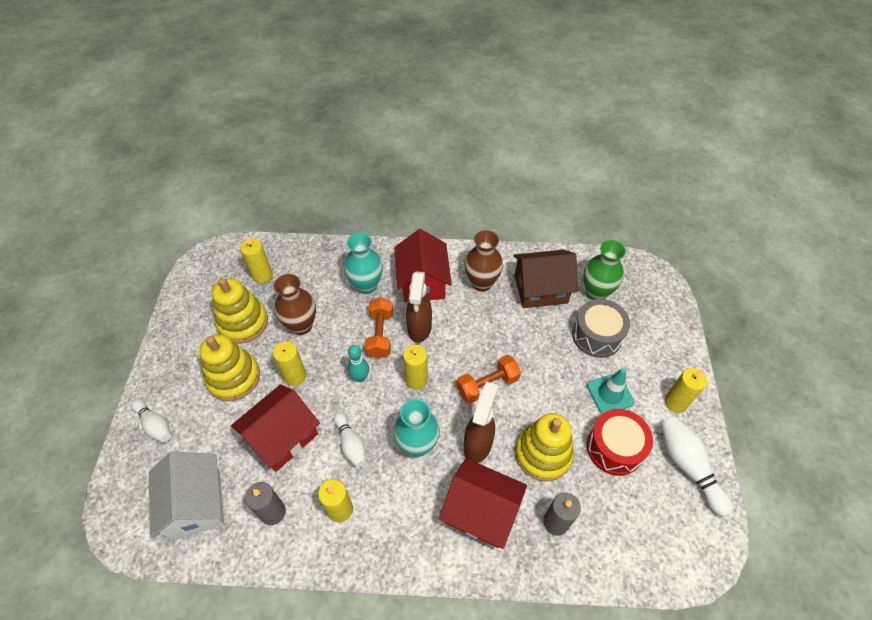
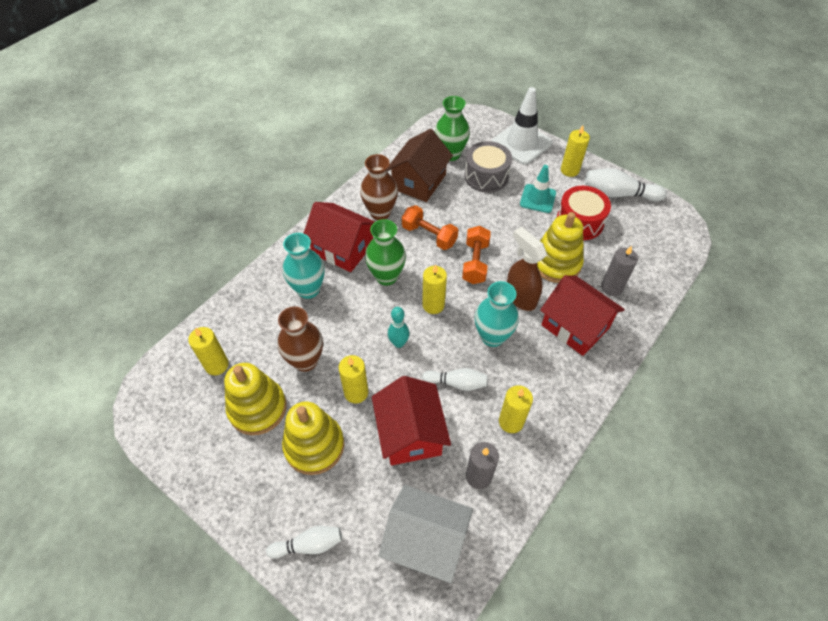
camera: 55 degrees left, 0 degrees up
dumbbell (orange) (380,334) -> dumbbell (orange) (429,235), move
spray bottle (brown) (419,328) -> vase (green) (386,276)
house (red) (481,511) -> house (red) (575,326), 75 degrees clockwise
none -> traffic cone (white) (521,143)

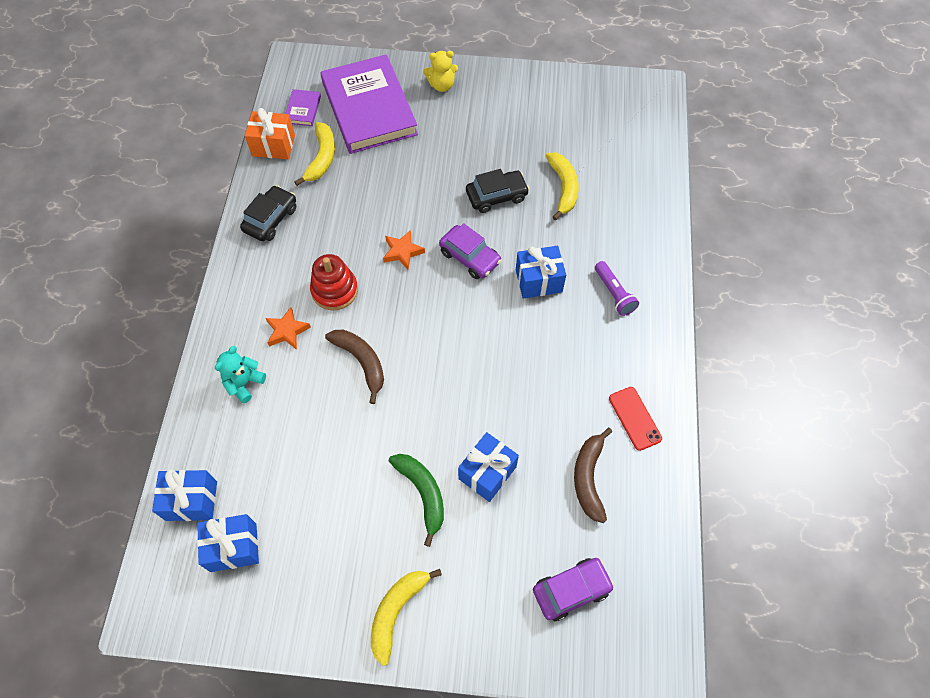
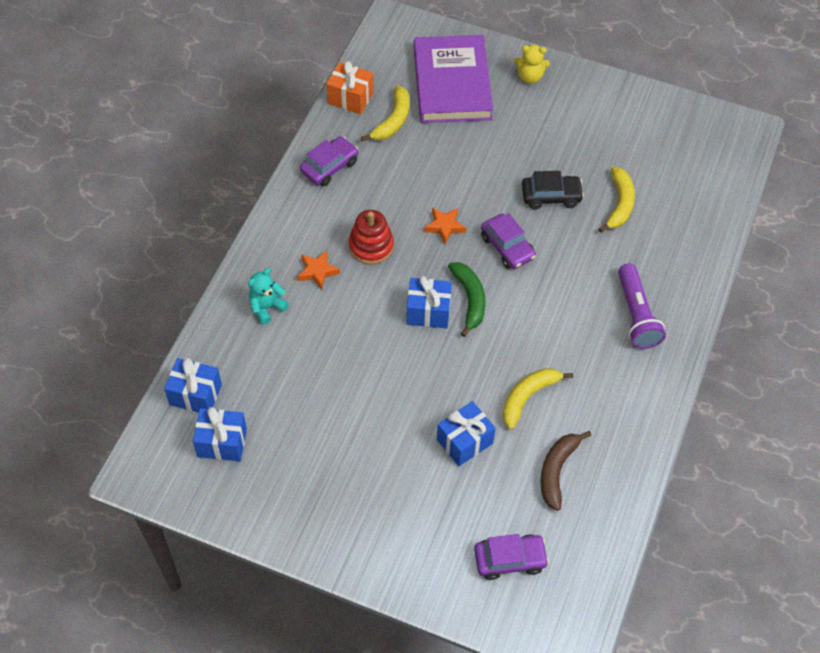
camera: 15 degrees right, 5 degrees down
car (black) (271,219) -> car (purple) (329,166)
book (purple) (303,109) -> none
banana (brown) (361,362) -> none
banana (yellow) (396,612) -> banana (yellow) (527,397), move
banana (green) (422,493) -> banana (green) (469,299), move
gift (blue) (538,281) -> gift (blue) (428,312), move
flashlight (purple) (614,294) -> flashlight (purple) (636,315), x1.51
phone (red) (635,418) -> none

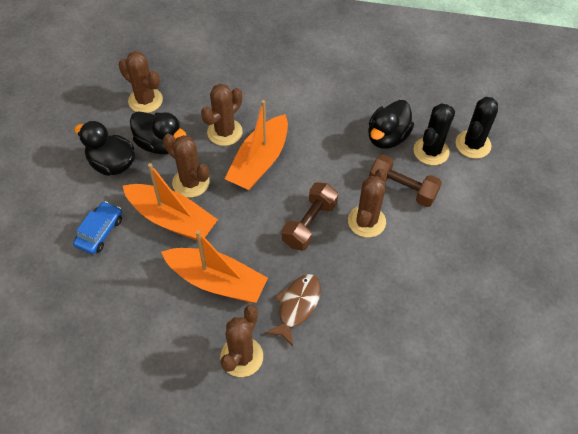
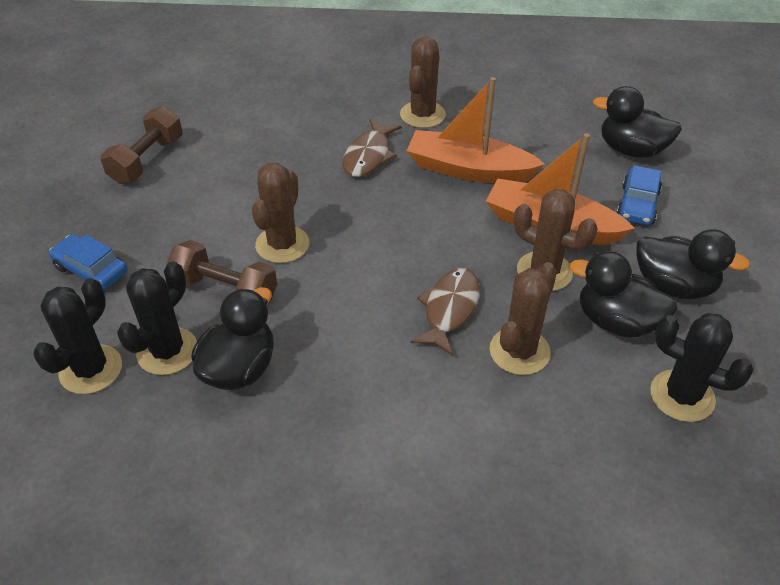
camera: 175 degrees right, 10 degrees down
cactus (brown) (145,100) -> cactus (black) (682,396)
boat (orange) (259,162) -> fish (brown) (449,309)
dumbbell (brown) (309,224) -> dumbbell (brown) (147,160), move
none -> car (blue) (91,270)
none -> duck (black) (631,150)

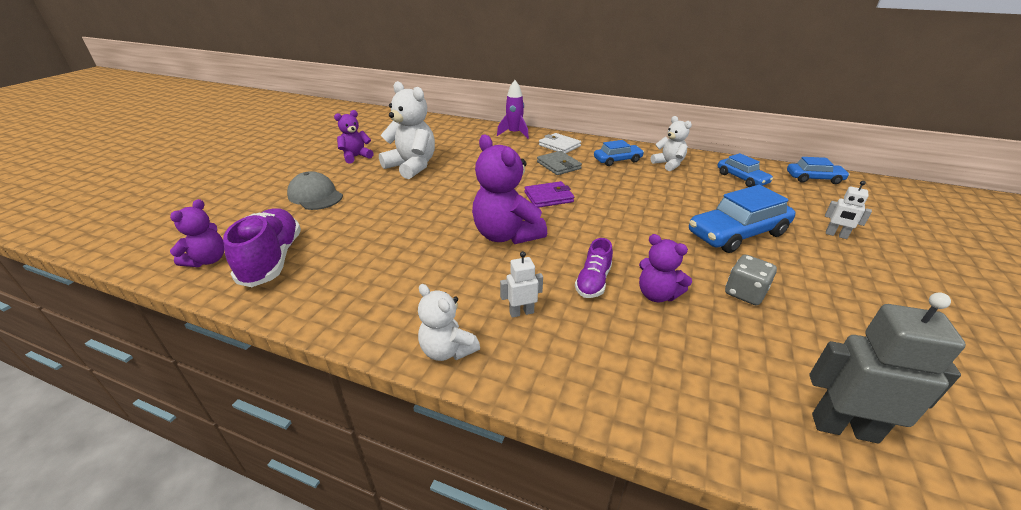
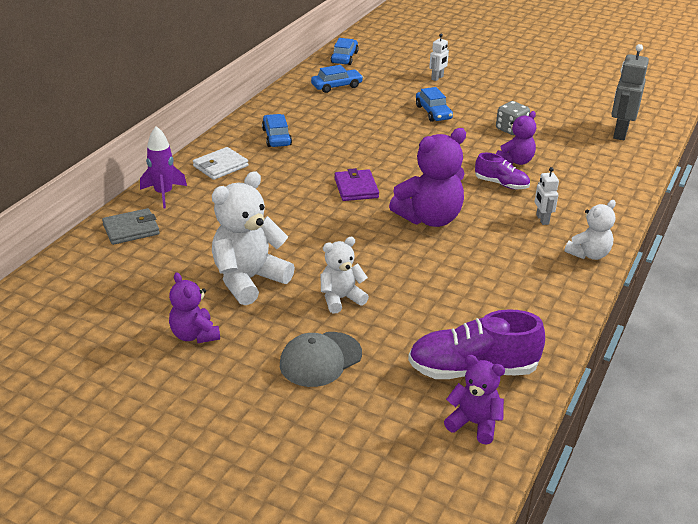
camera: 85 degrees left, 0 degrees up
wallet (grey) (558,165) -> wallet (grey) (131,229), move
teddy bear (white) (668,164) -> teddy bear (white) (341,299), move
car (blue) (737,233) -> car (blue) (433,112), x0.59

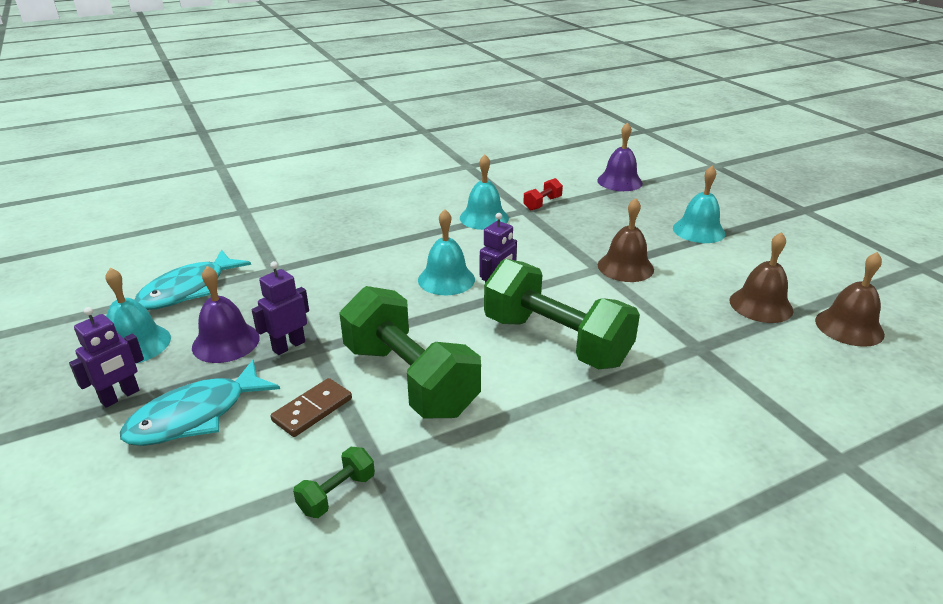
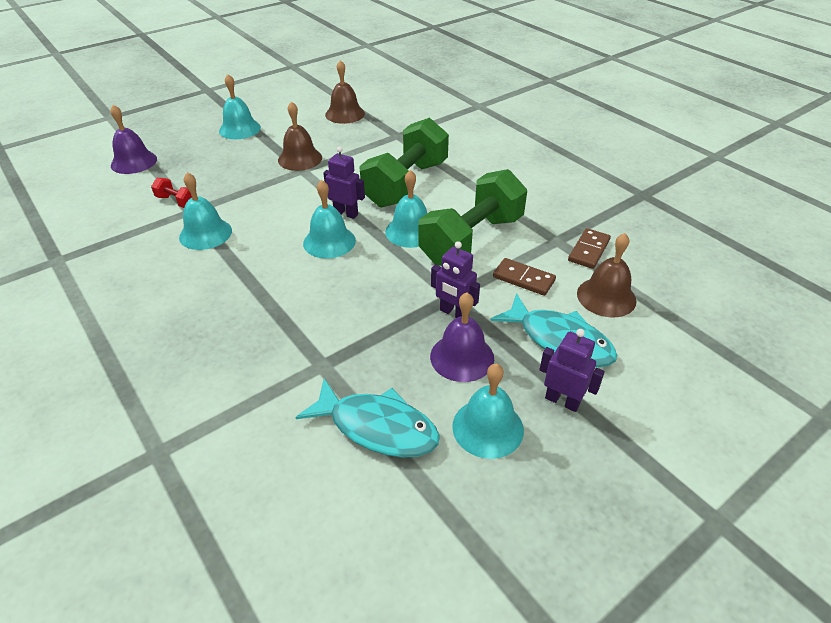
camera: 100 degrees left, 10 degrees up
dumbbell (green) (337,493) -> domino (brown) (588,250)
bell (brown) (849,327) -> bell (brown) (606,297), move
none -> bell (turquoise) (410,231)

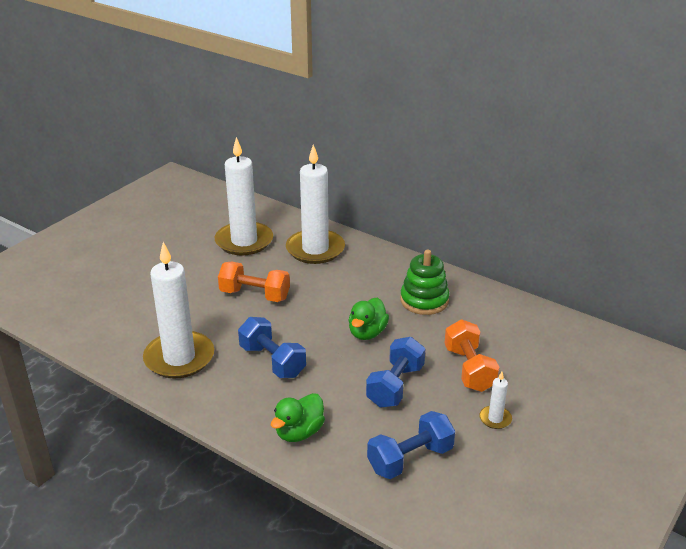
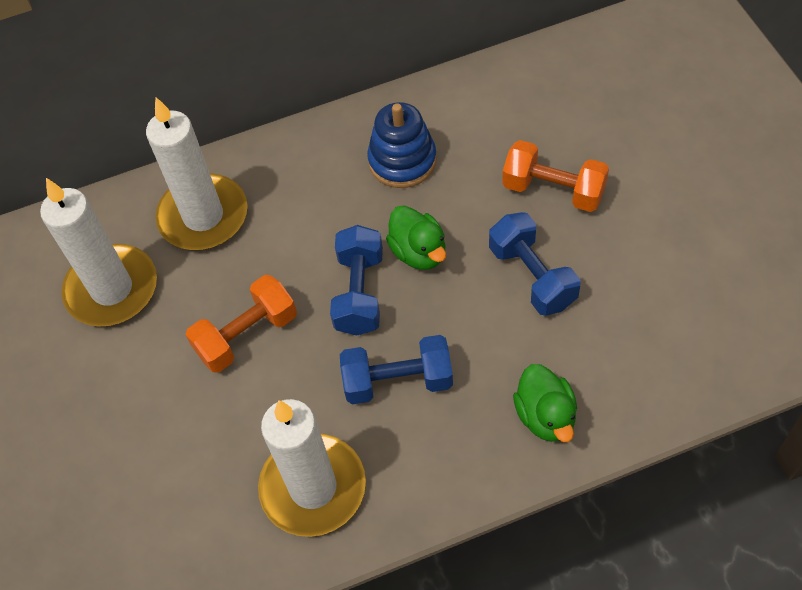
camera: 50 degrees left, 25 degrees up
dumbbell (blue) (410,459) -> dumbbell (blue) (359,293), move
stacking toy (green) (424,300) -> stacking toy (blue) (402,161)
candle (white) (495,419) -> none

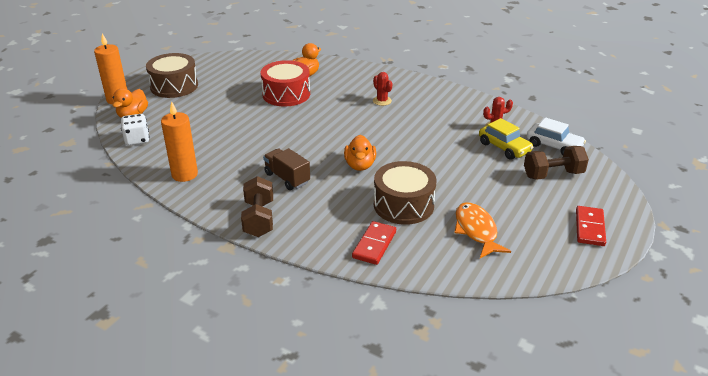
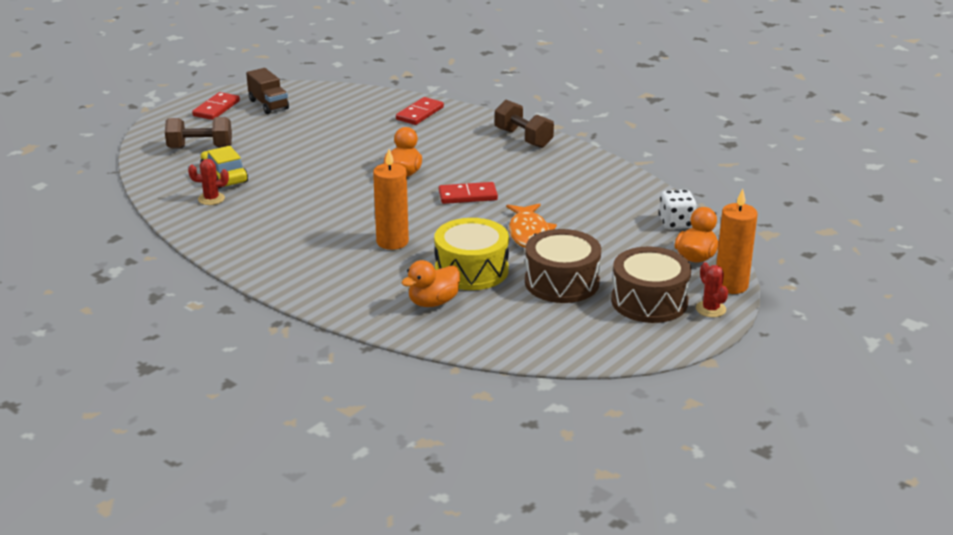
camera: 170 degrees left, 5 degrees down
candle (orange) (184,174) -> candle (orange) (392,242), move
dumbbell (brown) (259,219) -> dumbbell (brown) (523,138), 45 degrees counterclockwise
drum (red) (286,94) -> drum (yellow) (471,270)
truck (brown) (287,178) -> truck (brown) (268,105), move
cactus (red) (382,101) -> cactus (red) (710,309), move
drum (brown) (403,205) -> drum (brown) (562,282), move
fish (orange) (476,230) -> fish (orange) (529,233), move
car (white) (554,146) -> none
none -> domino (red) (468,196)

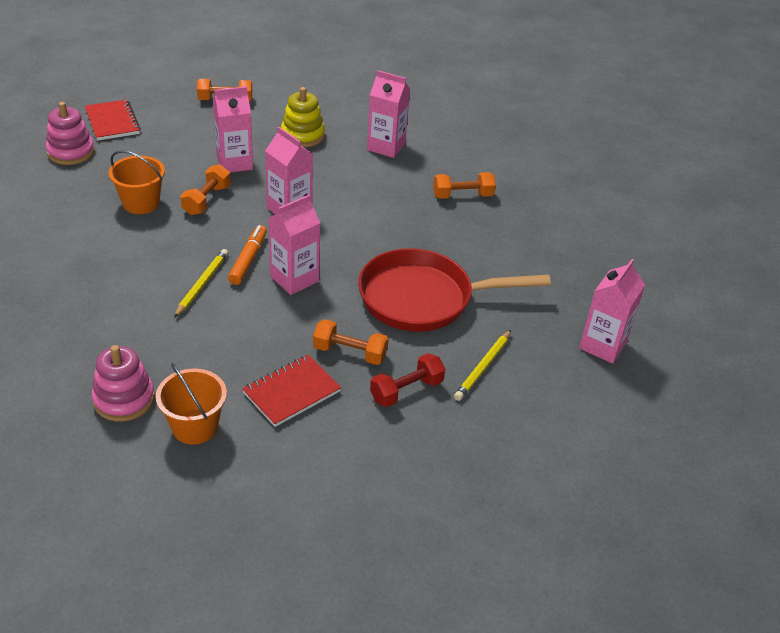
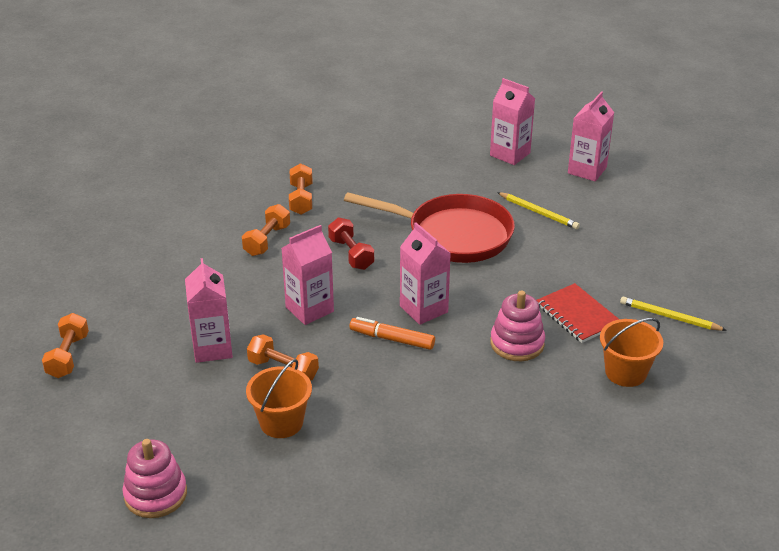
camera: 80 degrees left, 5 degrees down
notebook (red) (112,122) -> none
stacking toy (pink) (124,399) -> stacking toy (pink) (517,343), move
pencil (yellow) (202,284) -> pencil (yellow) (669,317), move
stacking toy (yellow) (302,135) -> none
dumbbell (orange) (350,353) -> dumbbell (orange) (267,240), move
pan (red) (423,298) -> pan (red) (453,235), 75 degrees counterclockwise
carton (pink) (386,147) -> carton (pink) (587,170), move
dumbbell (red) (406,390) -> dumbbell (red) (351,254), move

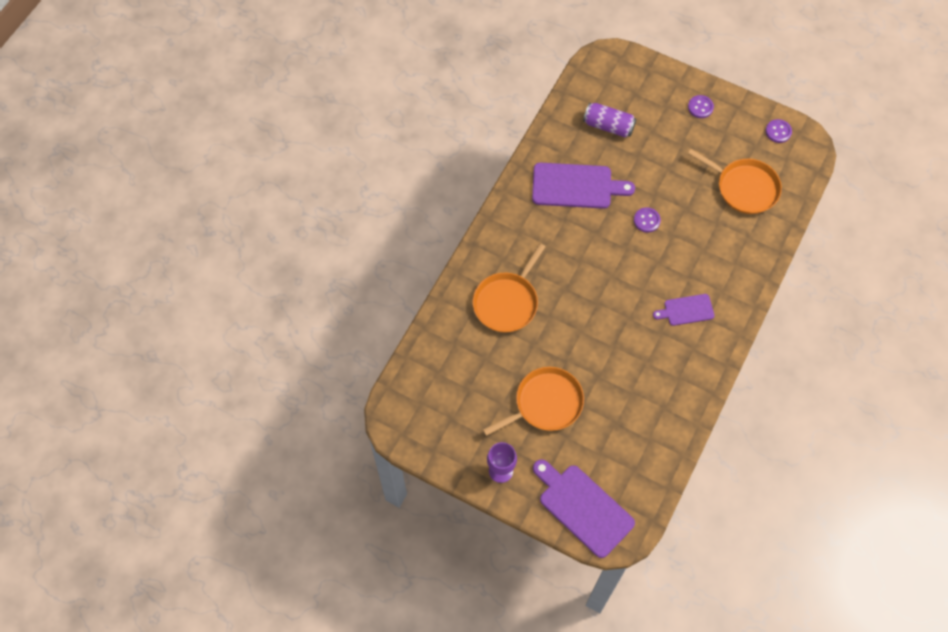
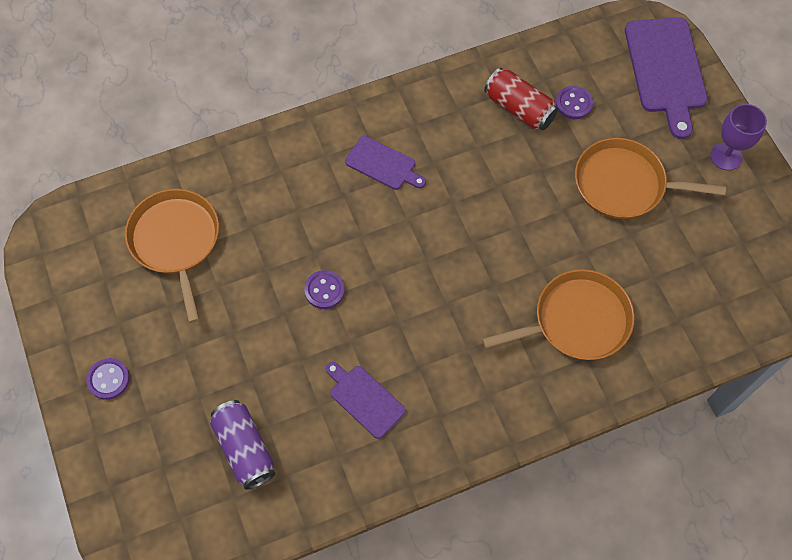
camera: 140 degrees left, 0 degrees up
cutting board (purple) (576,186) -> cutting board (purple) (365,399), x0.56
button (purple) (778,132) -> button (purple) (573,103), move
none -> can (red) (519,108)

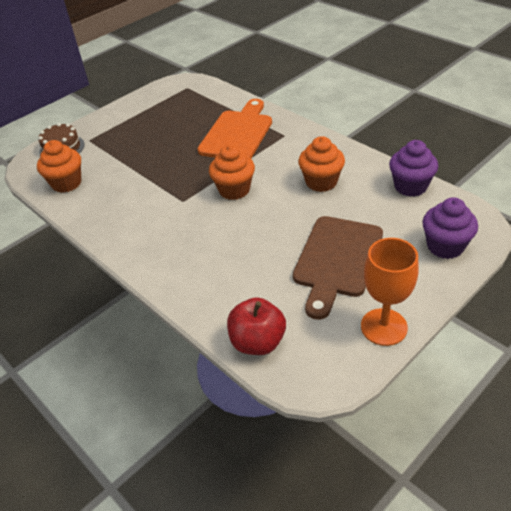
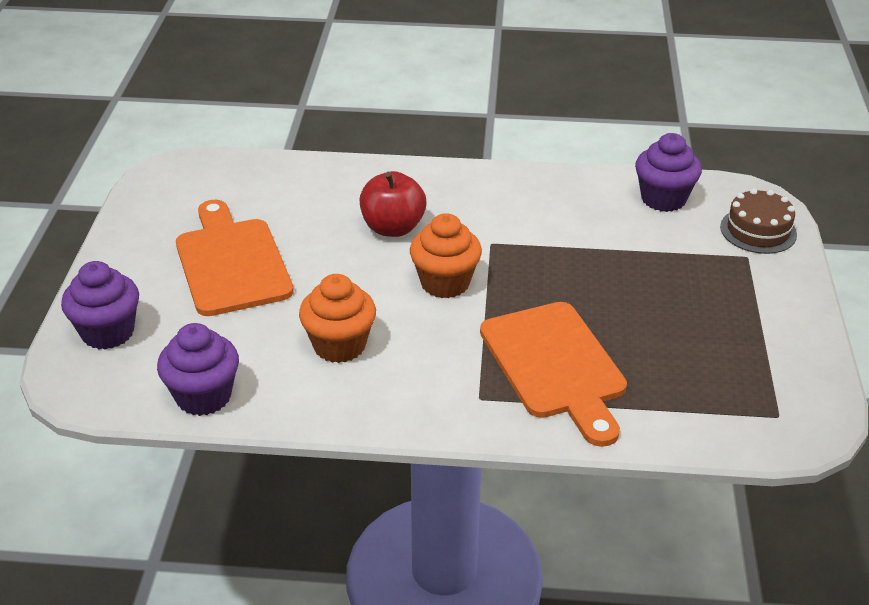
camera: 135 degrees right, 5 degrees down
cupcake (orange) (66,183) -> cupcake (purple) (663,199)
apple (red) (257,342) -> apple (red) (393,228), move
cutting board (brown) (337,260) -> cutting board (orange) (231,262)
goblet (orange) (384,327) -> none

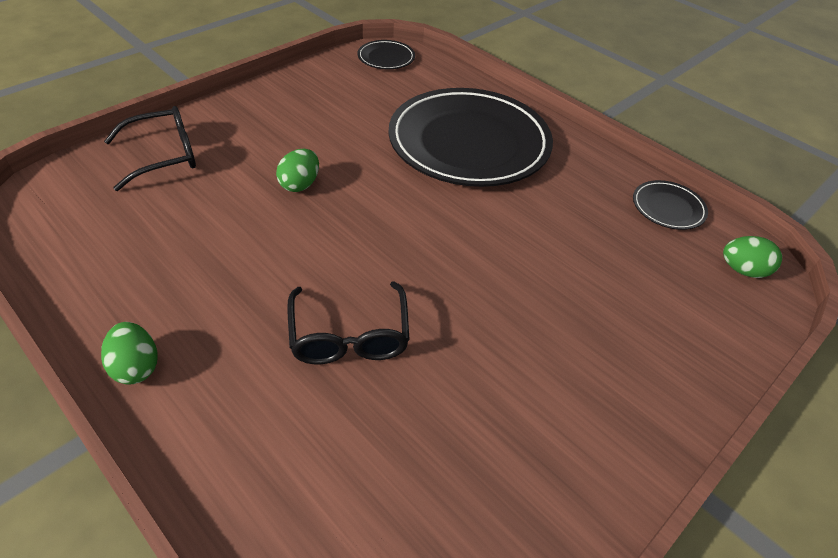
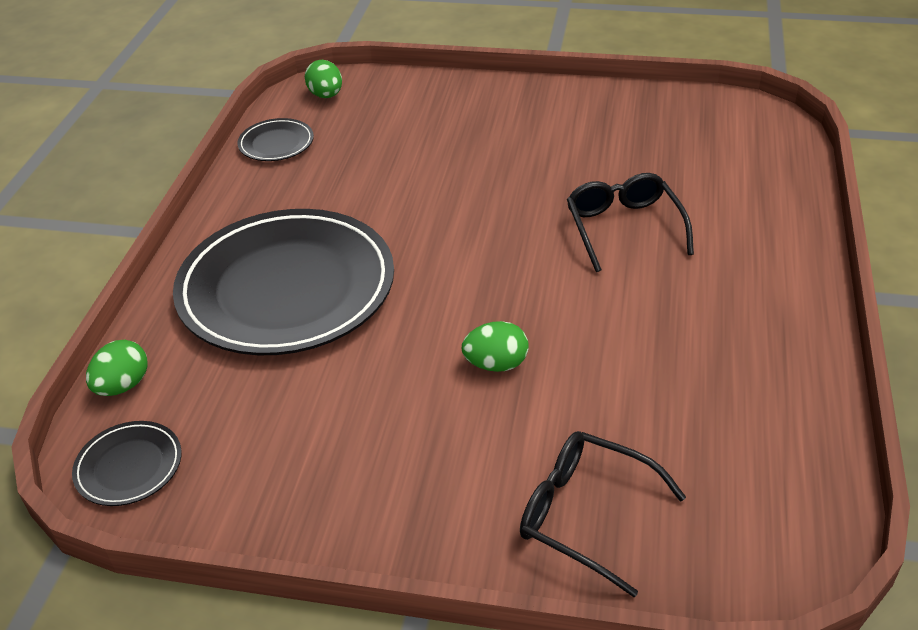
camera: 120 degrees left, 5 degrees down
egg (green) (136,367) -> egg (green) (123,386), move
glasses (black) (349,336) -> glasses (black) (624,228), 60 degrees counterclockwise

